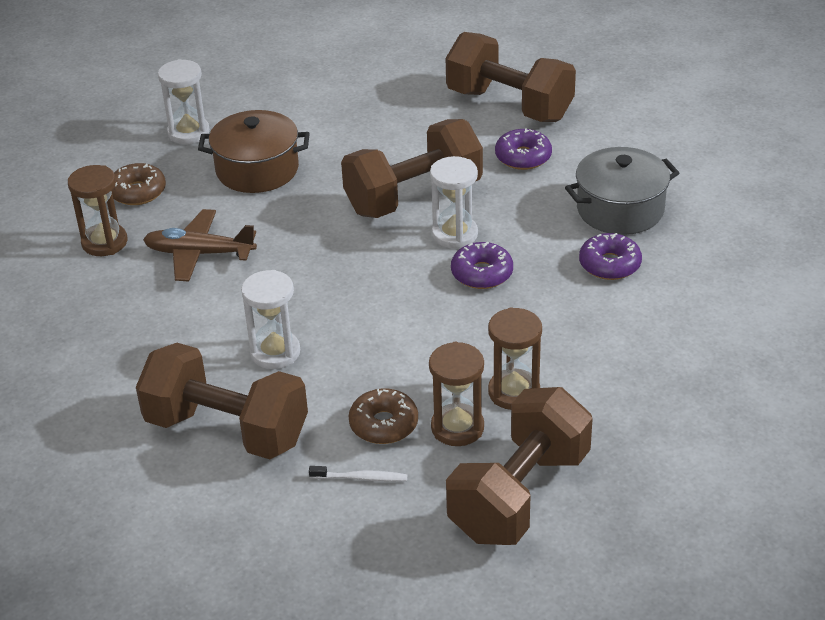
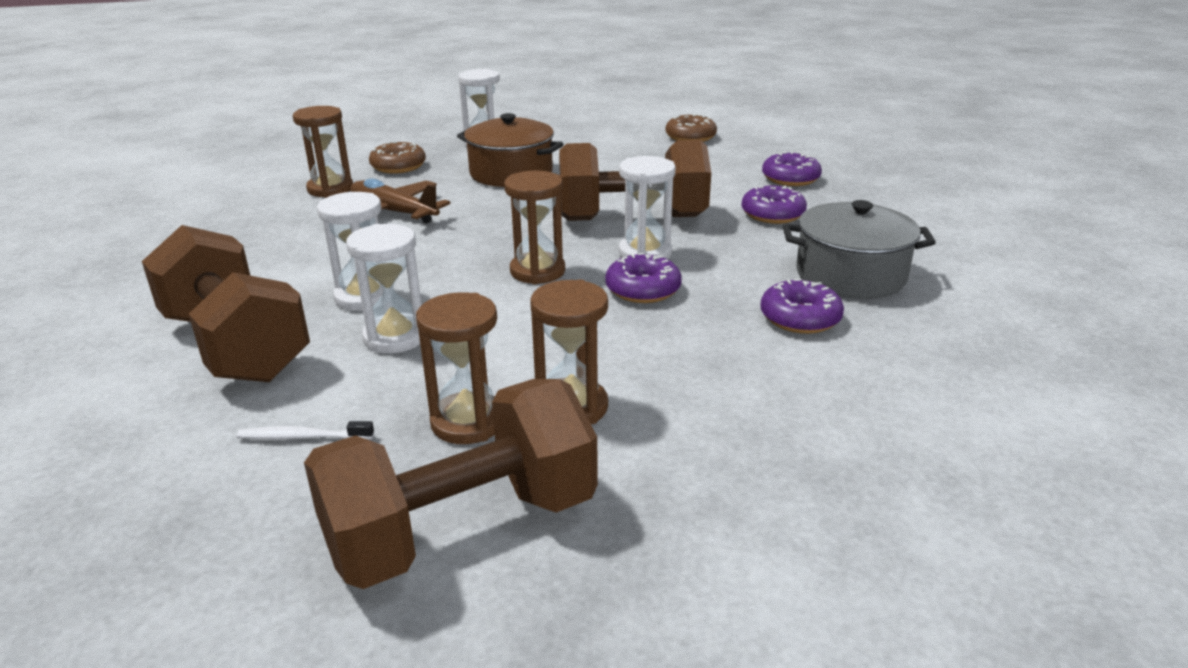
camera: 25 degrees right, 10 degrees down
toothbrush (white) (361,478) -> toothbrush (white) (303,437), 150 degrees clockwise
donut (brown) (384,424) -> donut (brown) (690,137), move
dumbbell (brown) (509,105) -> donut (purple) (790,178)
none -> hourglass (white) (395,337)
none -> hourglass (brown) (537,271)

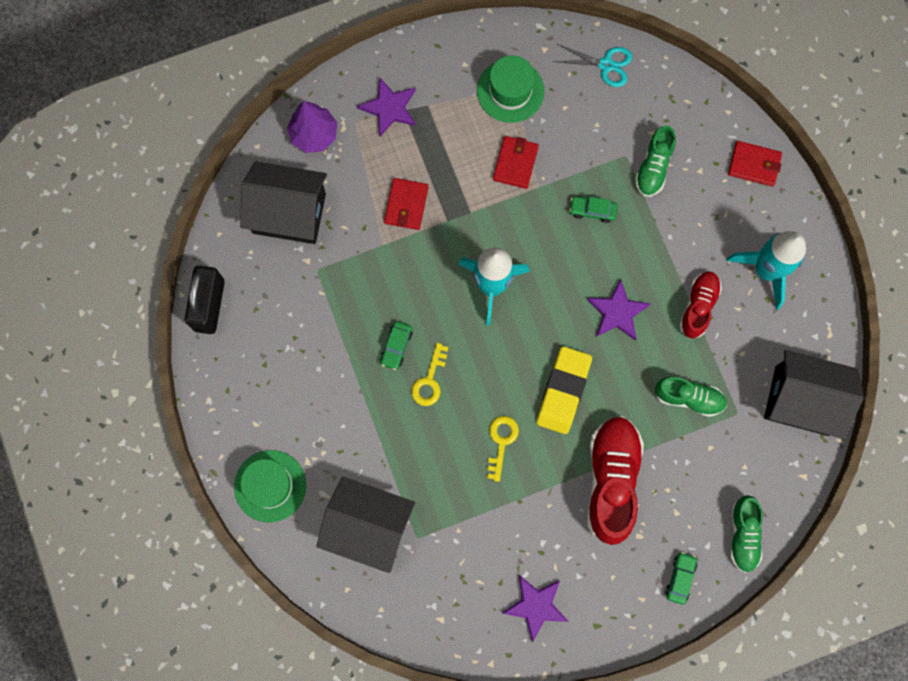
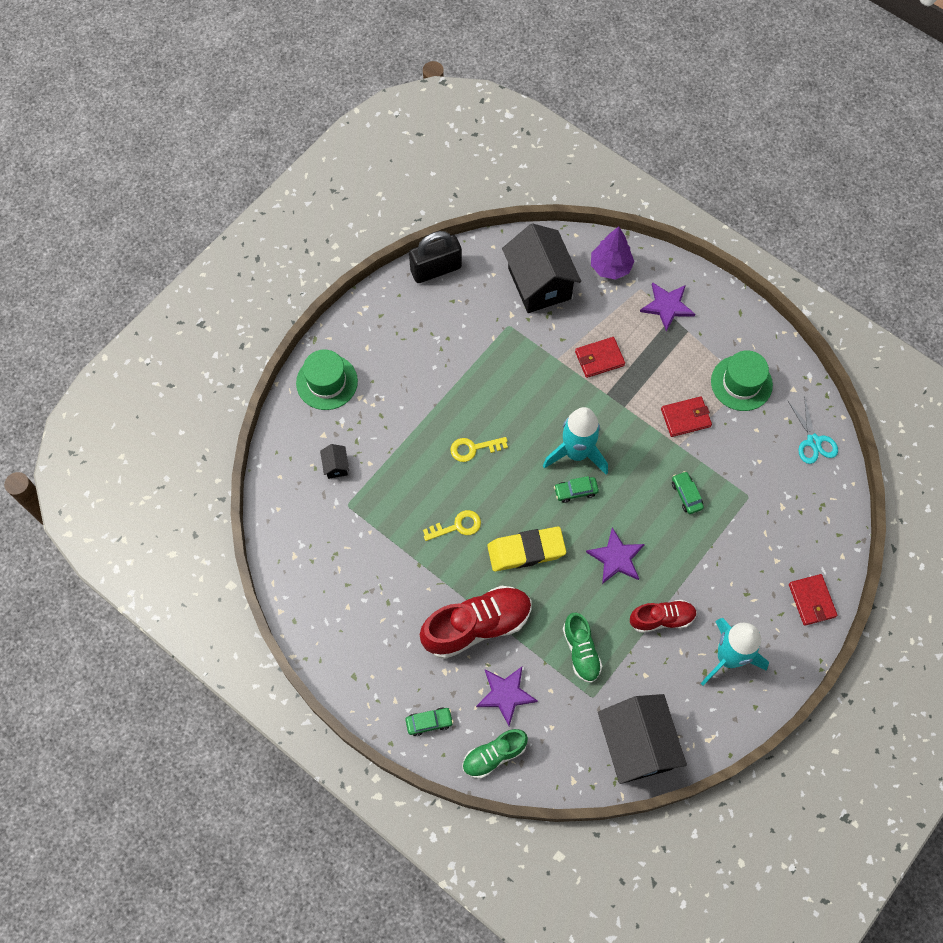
camera: 60 degrees right, 10 degrees down
house (black) (369,526) -> house (black) (336,466), x0.40
car (green) (396,346) -> car (green) (575,491), move
star (purple) (536,606) -> star (purple) (505,694), move
shoe (green) (653,167) -> none

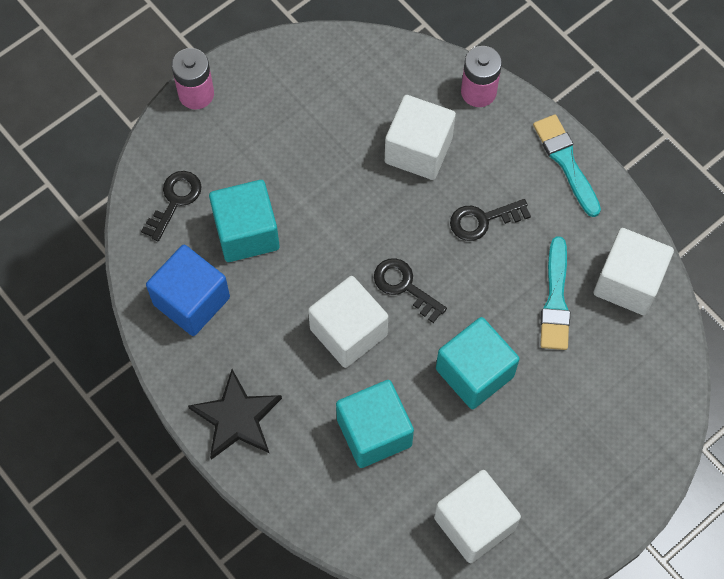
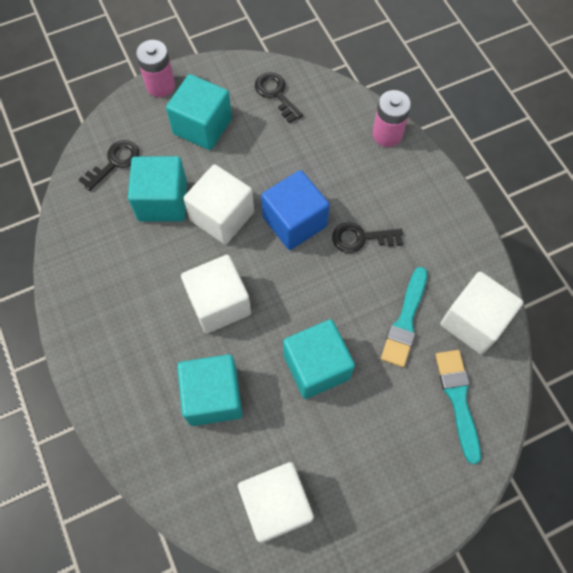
camera: 15 degrees right, 0 degrees up
cube (blue) (191,301) -> cube (blue) (294,222), move
star (black) (236,418) -> none
key (black) (404,286) -> key (black) (276,94), move
cube (white) (418,150) -> cube (white) (222,216), move
brush (turquoise) (566,162) -> brush (turquoise) (458,399), move
none -> cube (turquoise) (202,126)

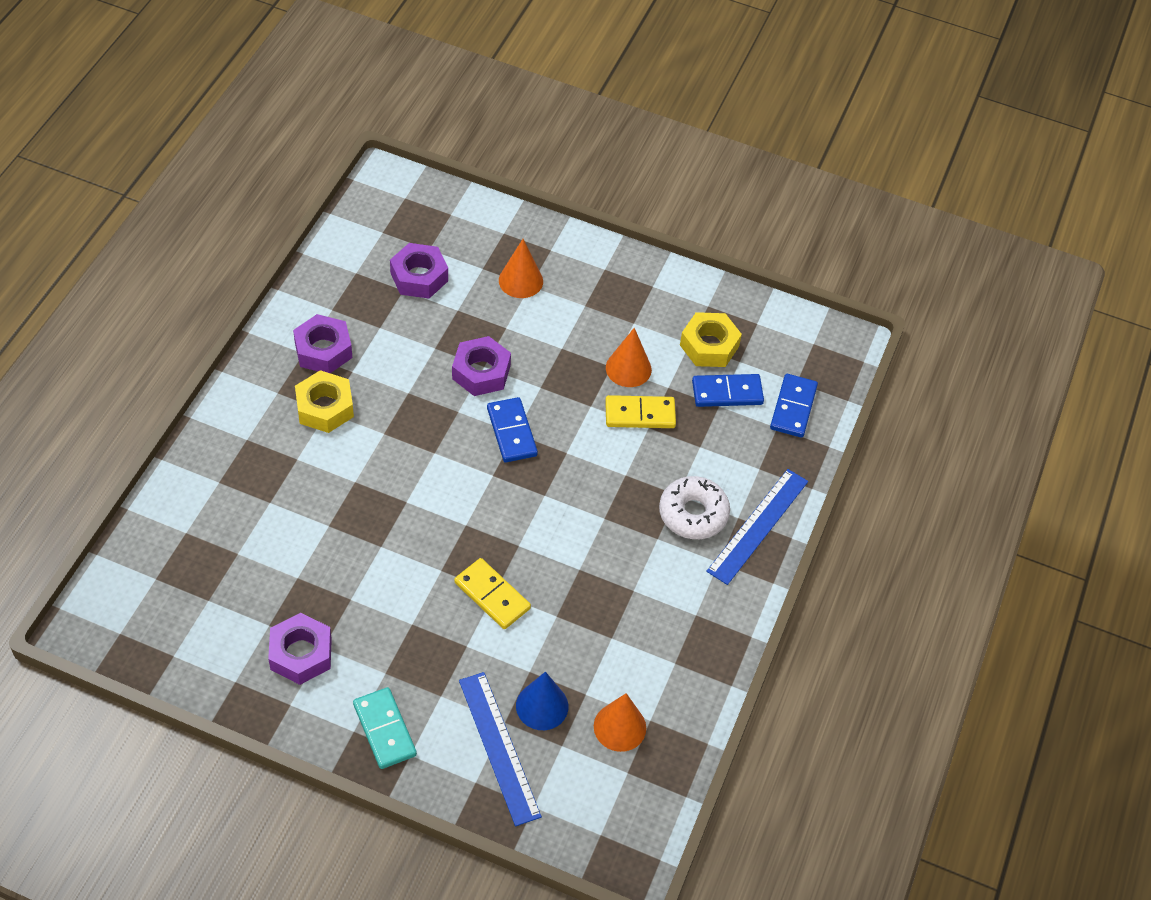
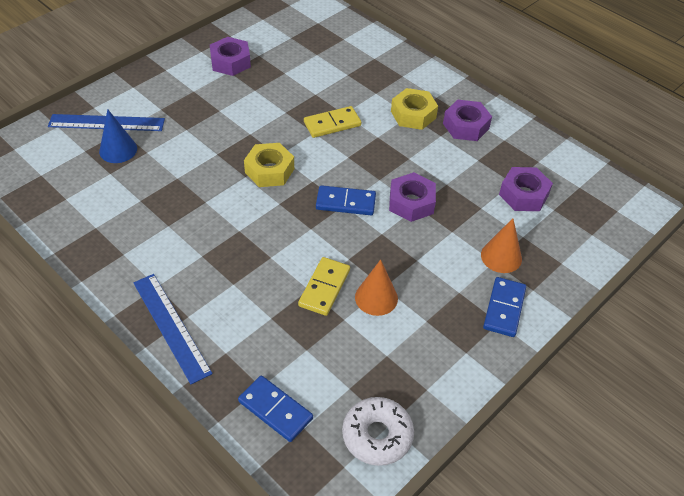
camera: 115 degrees right, 5 degrees down
domino (turquoise) (384,730) -> none
domino (yellow) (492,595) -> domino (yellow) (332,124), move
cone (orange) (620,727) -> none
donut (white) (693,514) -> donut (white) (377,435), move
nut (yellow) (709,346) -> nut (yellow) (269,170), move
domino (blue) (727,393) -> domino (blue) (504,308), move

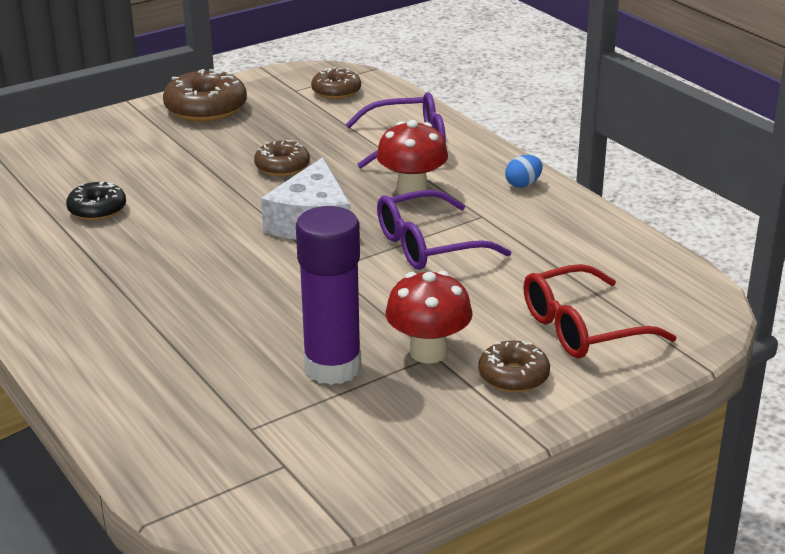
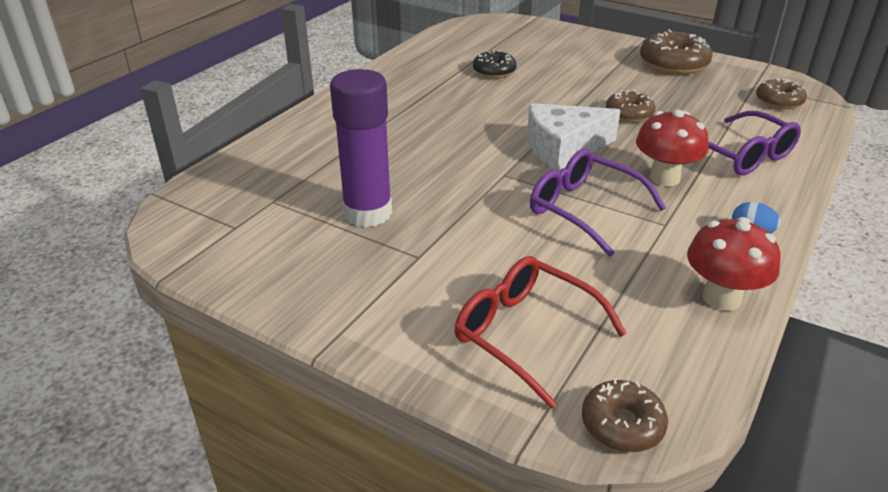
camera: 65 degrees right, 5 degrees up
mushroom (red) (428,352) -> mushroom (red) (721,298), move
donut (brown) (513,376) -> donut (brown) (622,424), move

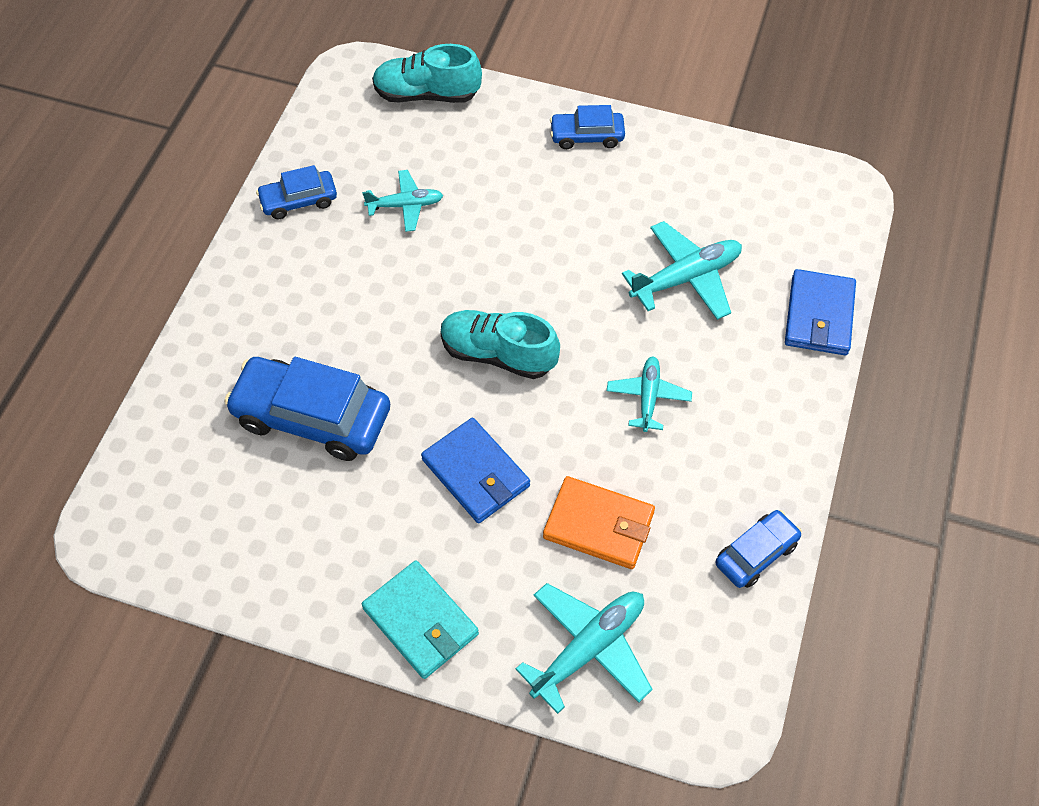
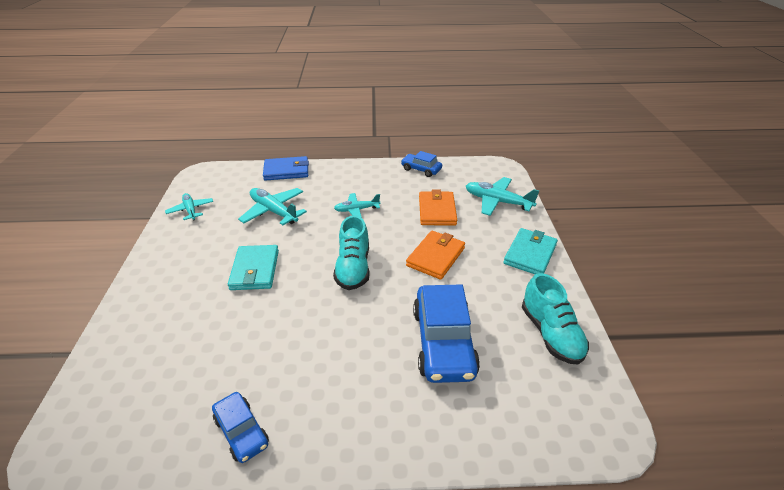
camera: 110 degrees left, 20 degrees down
plane (turquoise) (405,205) -> plane (turquoise) (190,210), move
shoe (turquoise) (427,94) -> shoe (turquoise) (550,334), move
wallet (blue) (476,473) -> wallet (orange) (435,257)
car (blue) (587,136) -> none
none -> wallet (turquoise) (255,270)

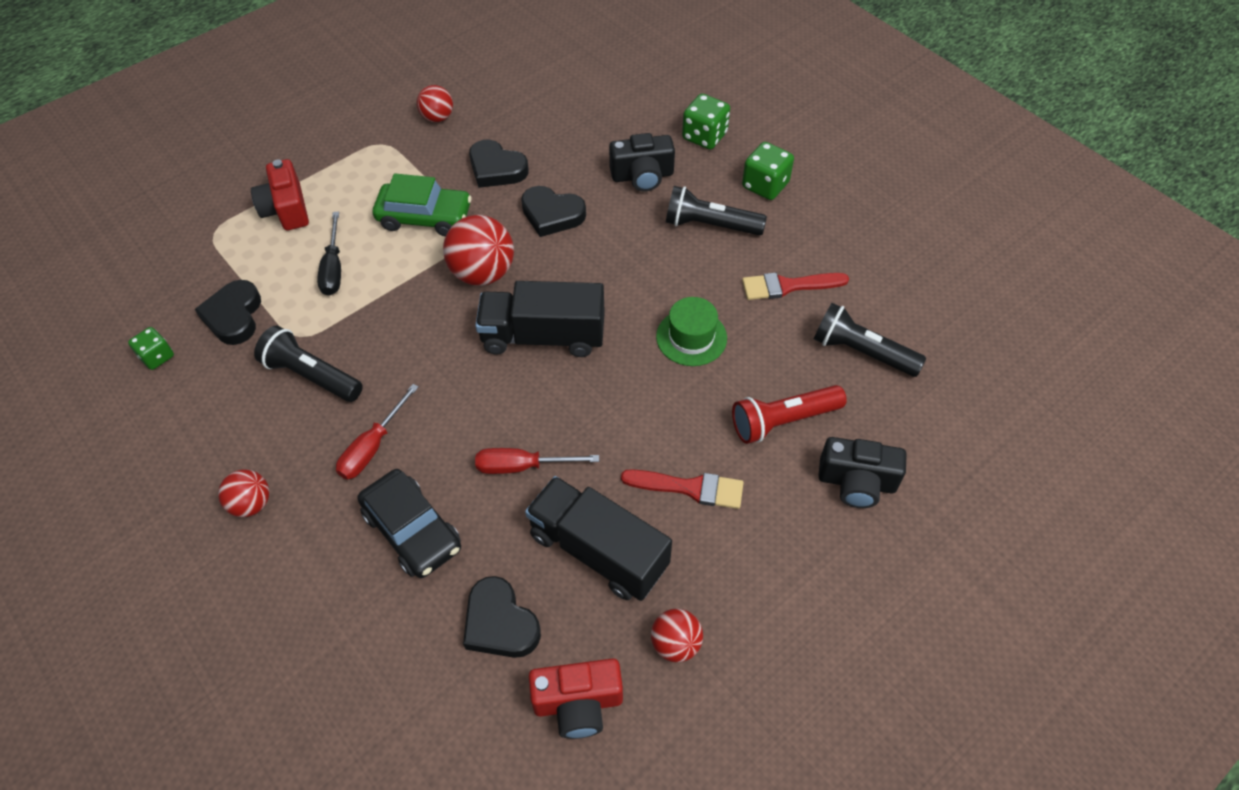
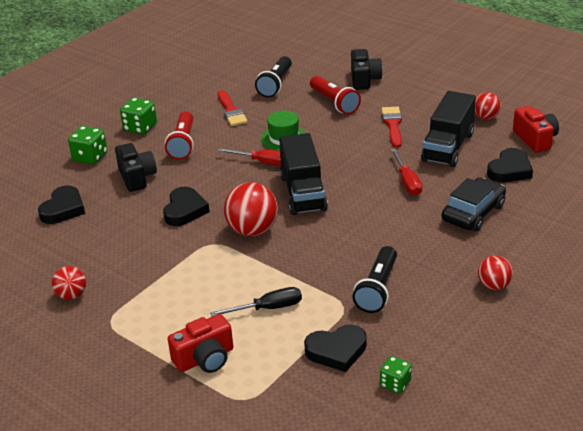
camera: 100 degrees left, 20 degrees down
screwdriver (red) (373,447) -> screwdriver (red) (263,162), move
car (green) (425,217) -> none
heart (black) (496,169) -> heart (black) (63,209), move
flashlight (black) (710,225) -> flashlight (red) (183,144)

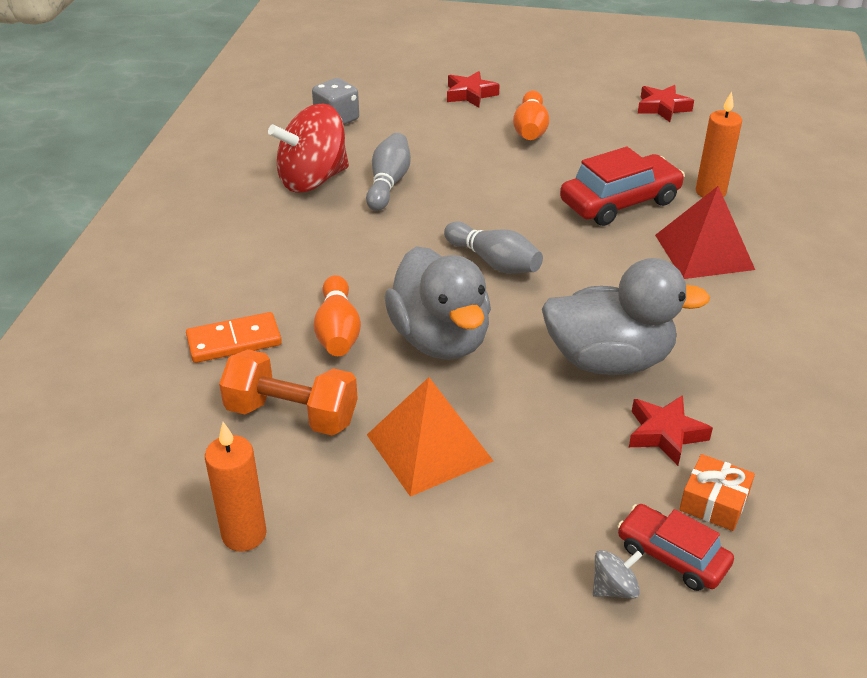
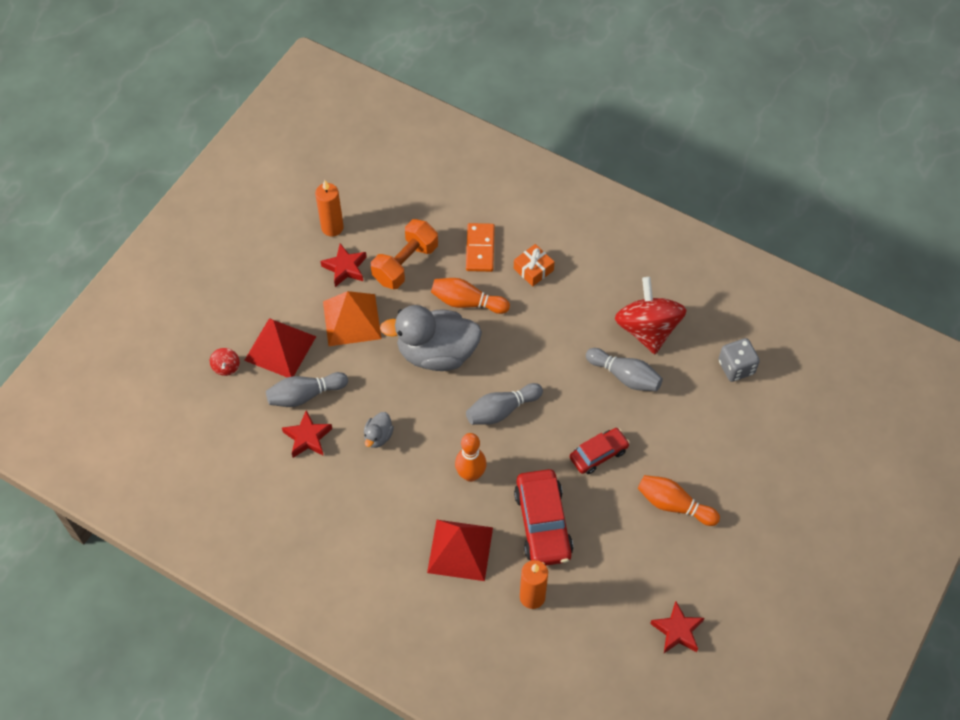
camera: 110 degrees right, 20 degrees up
star (red) (470,94) -> star (red) (345,268), move
duck (grey) (609,360) -> duck (grey) (378,436), x0.43
spinning top (grey) (614,588) -> spinning top (red) (226,367)
car (red) (672,556) -> car (red) (598,454), move
gift (orange) (714,502) -> gift (orange) (533,269), move
none -> pyramid (red) (280,348)
none -> bowling pin (grey) (305,395)
none -> bowling pin (orange) (470,474)

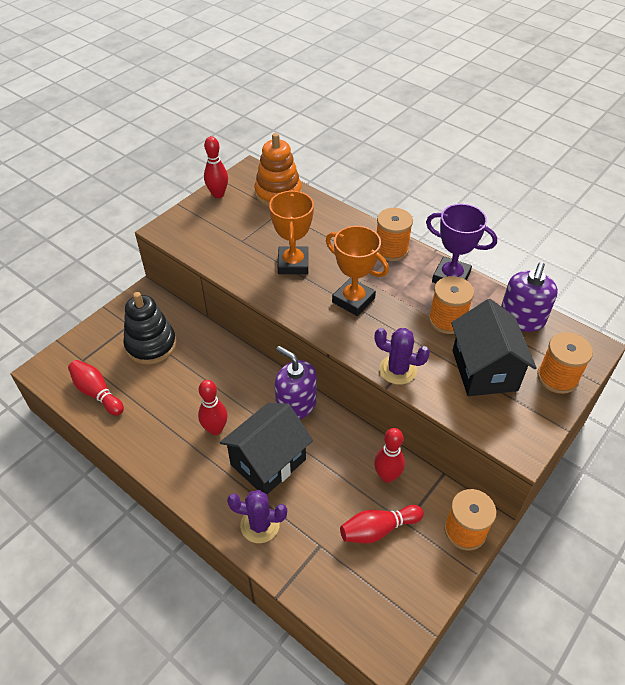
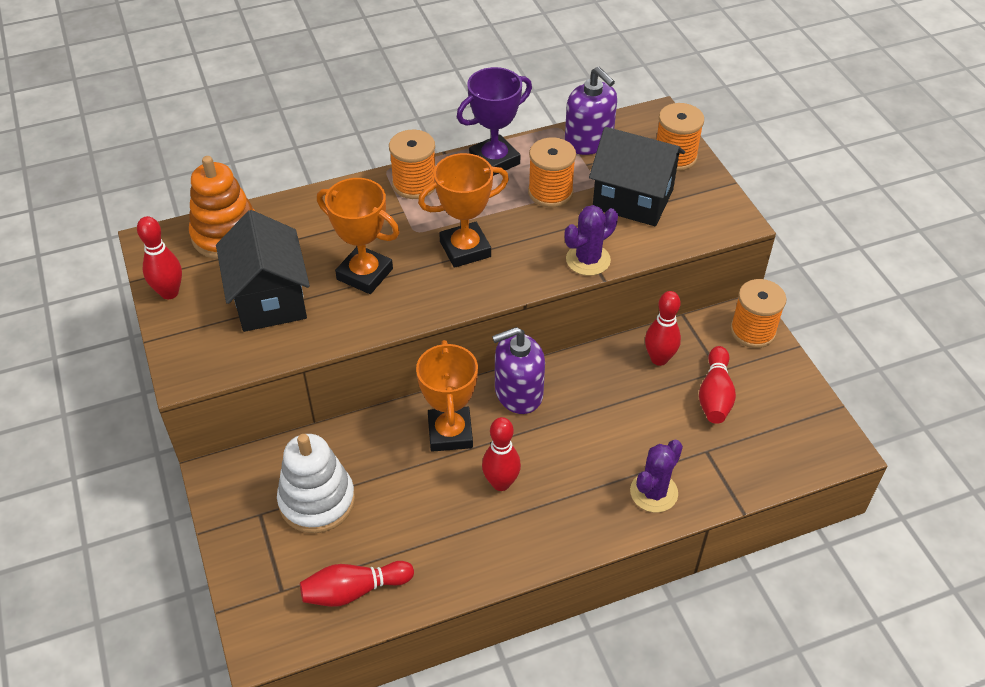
camera: 60 degrees left, 0 degrees up
stacking toy (black) (151,345) -> stacking toy (white) (317,501)
house (black) (268,462) -> house (black) (269,299), move
none -> trophy (orange) (450,433)

